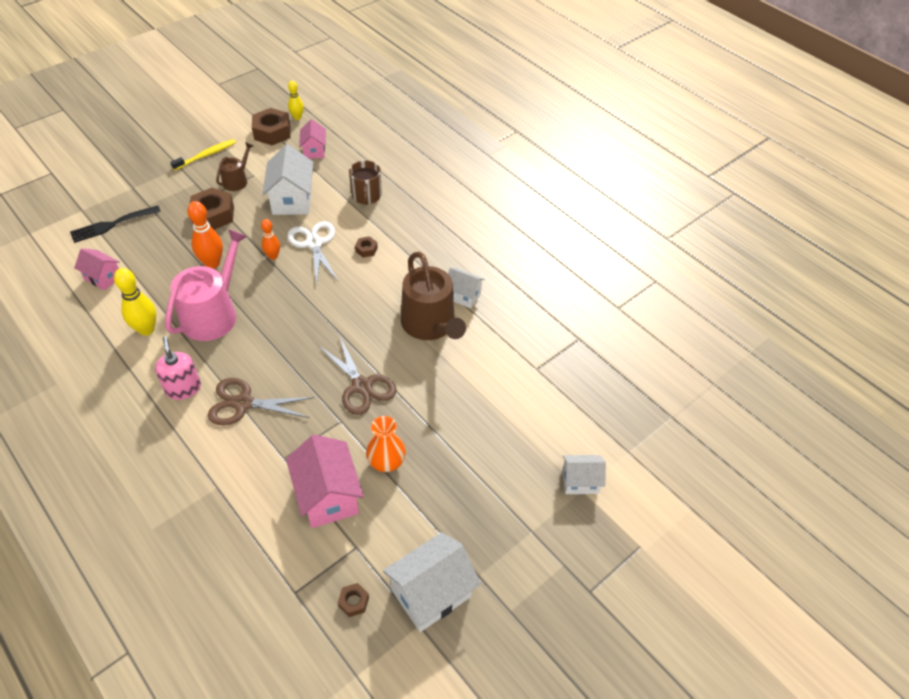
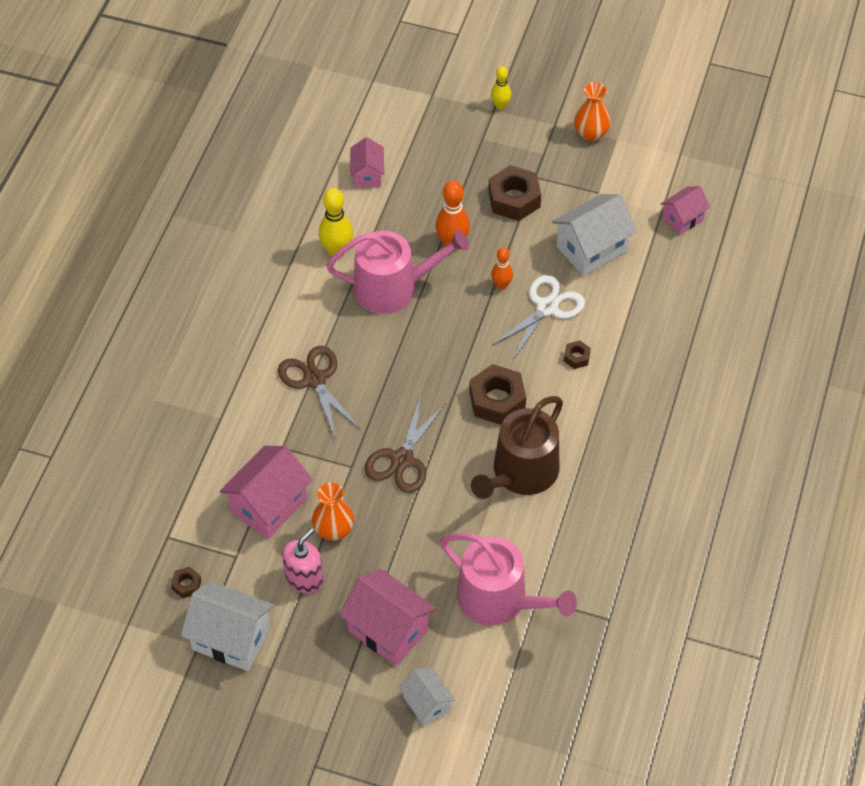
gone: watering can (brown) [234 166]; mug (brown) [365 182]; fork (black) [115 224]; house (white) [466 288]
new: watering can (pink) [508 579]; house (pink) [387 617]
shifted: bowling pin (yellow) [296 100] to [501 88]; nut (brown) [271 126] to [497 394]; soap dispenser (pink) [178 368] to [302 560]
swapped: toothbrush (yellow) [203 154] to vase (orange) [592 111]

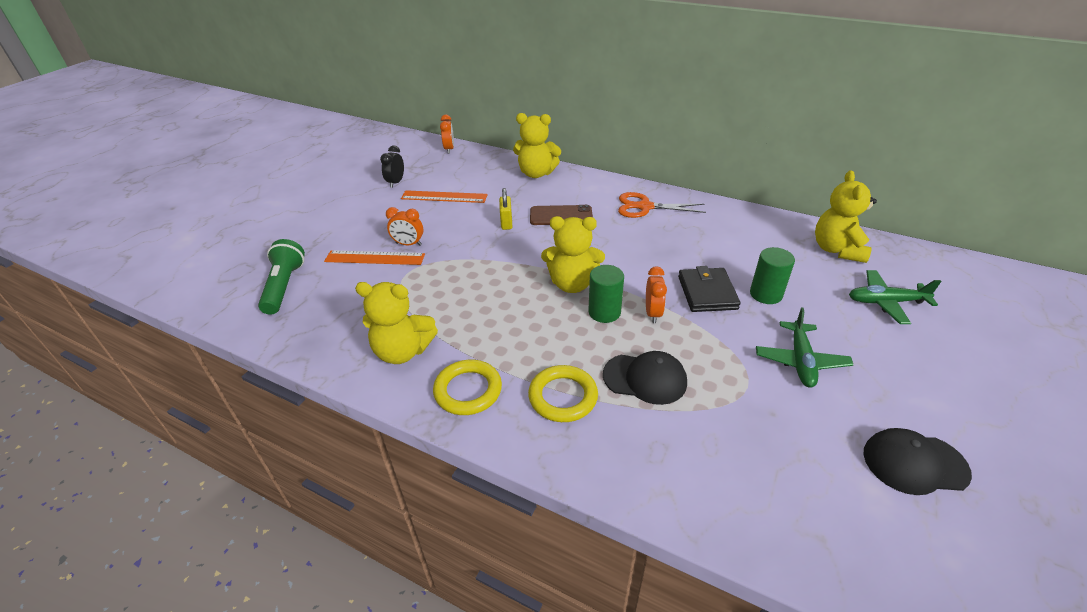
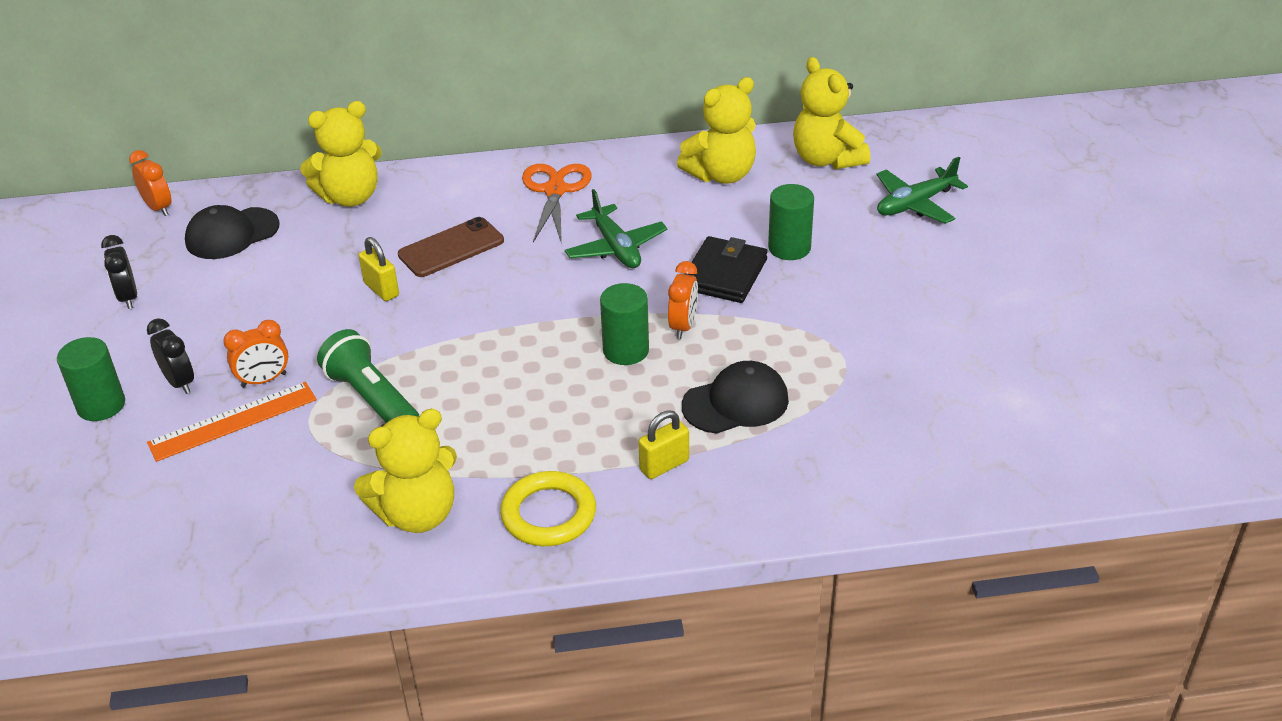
gone: ruler (orange) [444 196]
new: clock (black) [170 356]; cylinder (green) [91 379]
shifted: teddy bear (yellow) [573 254] to [716 130]; flashlight (green) [281 277] to [368 376]; plane (green) [804 347] to [616 228]; cap (black) [917 461] to [232 232]
swapped: ring (yellow) [563 393] to padlock (yellow) [663 444]
rotated: scissors (orange) [662 205] = [557 204] 120 degrees clockwise; clock (orange) [656 294] = [683 300] 45 degrees clockwise; wallet (black) [709 289] = [727 269] 60 degrees clockwise

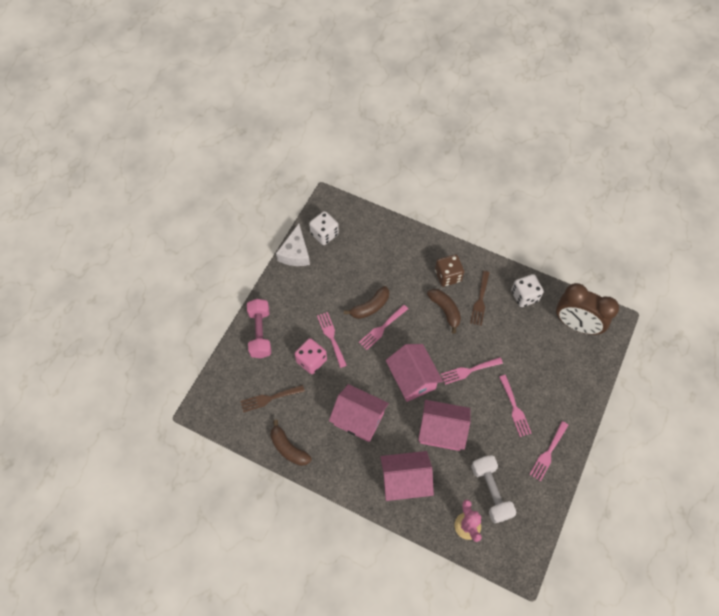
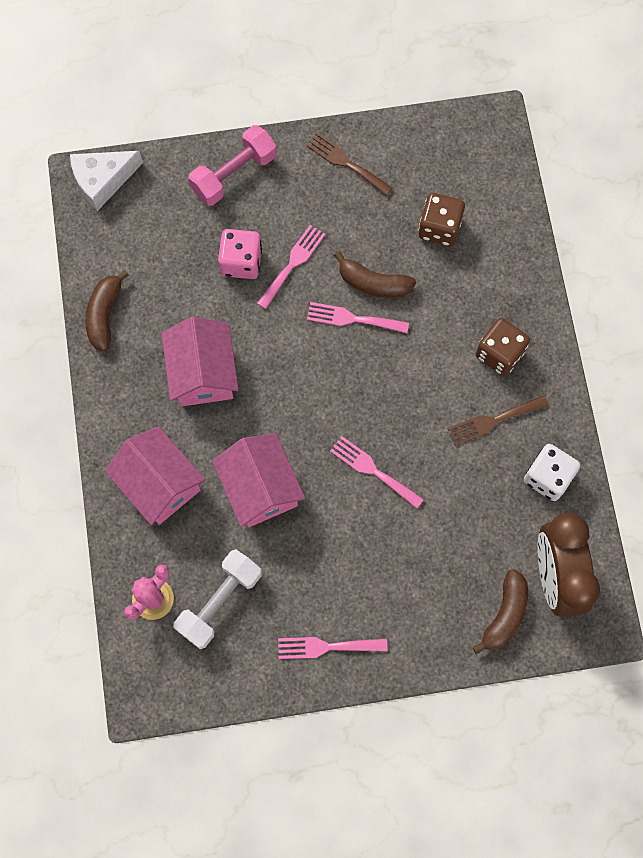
gone: dice (white) [324 228]; house (pink) [414 373]; fork (pink) [515 406]
new: dice (brown) [441 219]
shifted: cheese (white) [293 245] to [106 181]; banana (brown) [444 311] to [500 611]; fork (brown) [272 398] to [349 164]

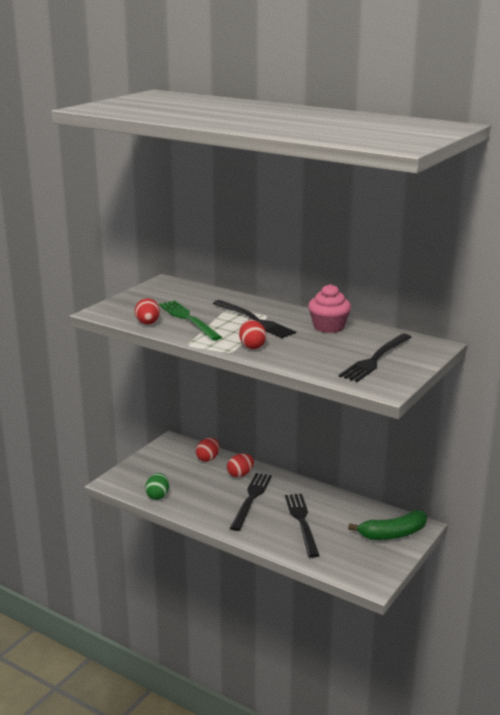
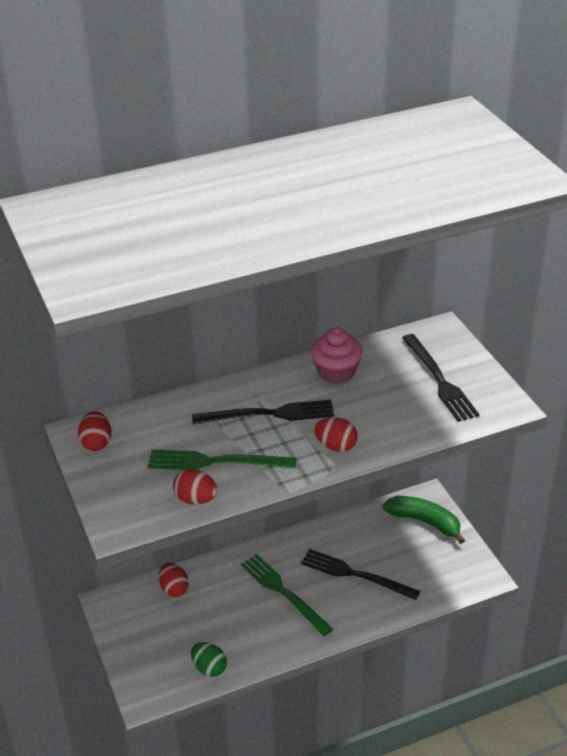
shifted: egg (red) [240 465] to [94 431]
repainted: fork (black) [251 502] to fork (green) [287 595]
rotated: banana (green) [387 525] = [424 520] 75 degrees counterclockwise

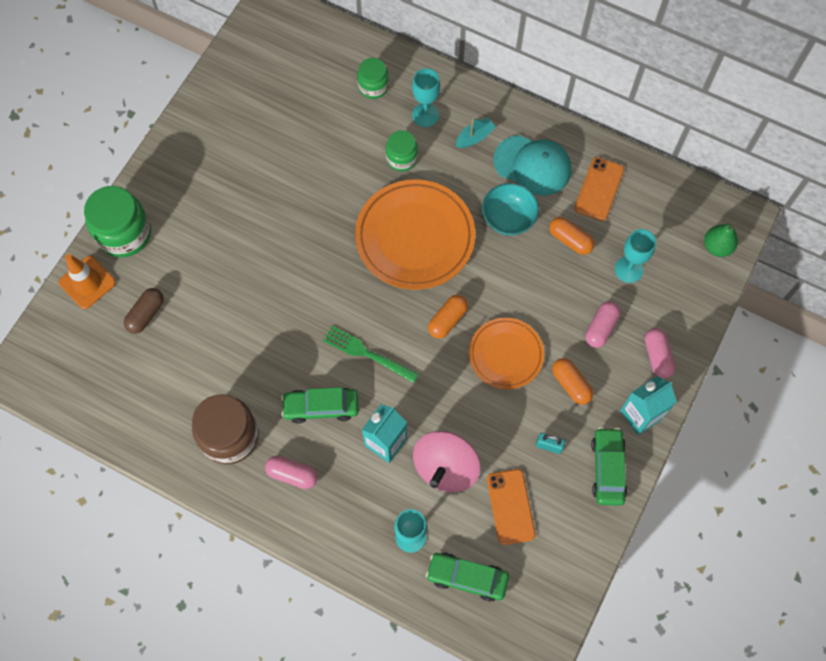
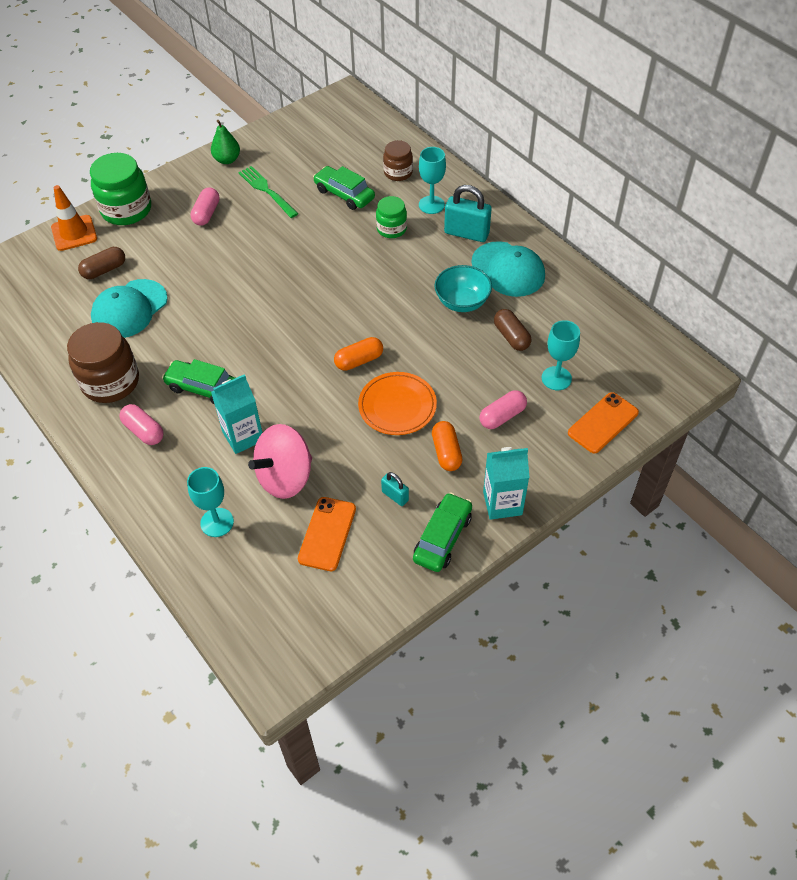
gone: plate (orange) [415 234]
new: cap (turquoise) [129 308]
shifted: phone (orange) [599 189] to [603 423]; pear (green) [721 240] to [225 142]; fork (green) [371 354] to [268 192]; capsule (pink) [660 353] to [205 206]; car (green) [467 577] to [344 188]
swapped: boat (turquoise) [476 132] to padlock (turquoise) [468 213]
repainted: jar (green) [373 78] to jar (brown) [398 160]; capsule (orange) [571 236] to capsule (brown) [512 330]

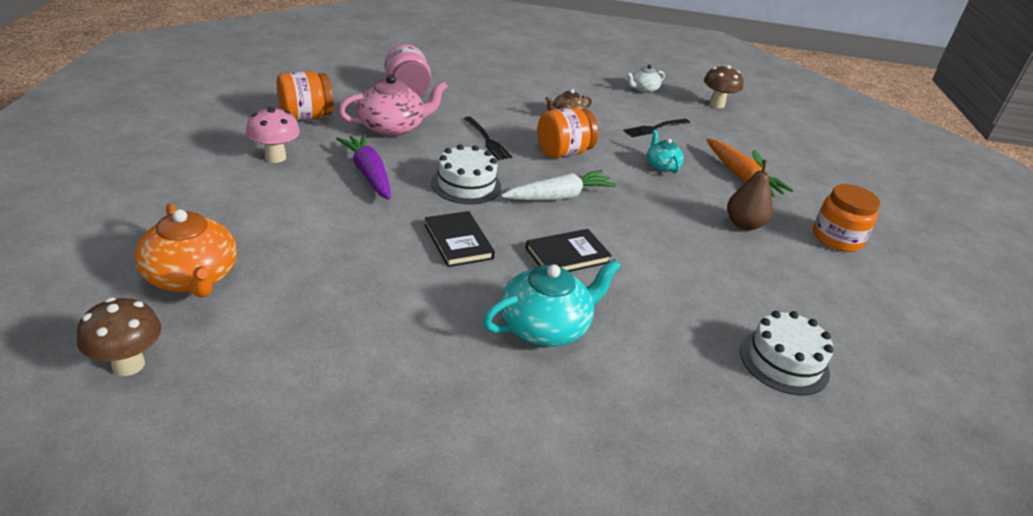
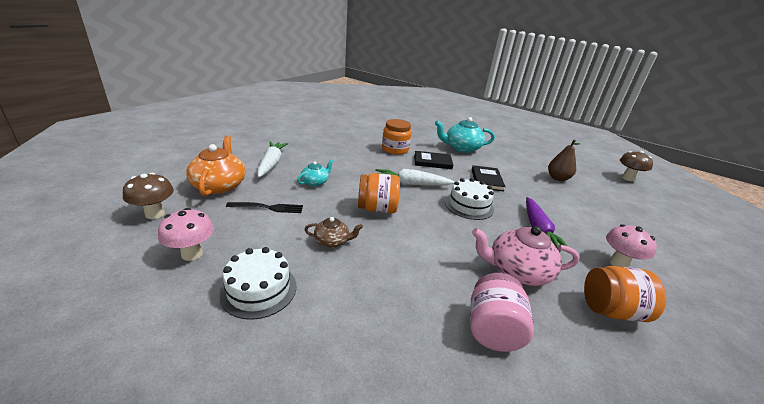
gone: fork (black) [488 138]
shifted: pear (brown) [750 190] to [564 160]; jar (orange) [846 218] to [397 137]; teapot (orange) [186 250] to [215 165]; cake (white) [786 353] to [257 283]
swapped: teapot (white) [646 79] to mushroom (pink) [186 234]
repainted: carrot (orange) [750 167] to carrot (white) [272 159]
rotated: teapot (turquoise) [665 151] = [315 172] 150 degrees counterclockwise

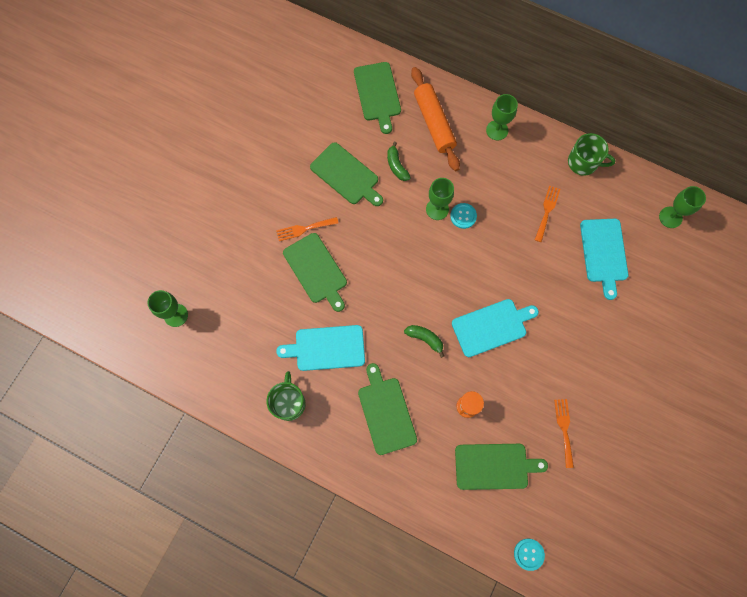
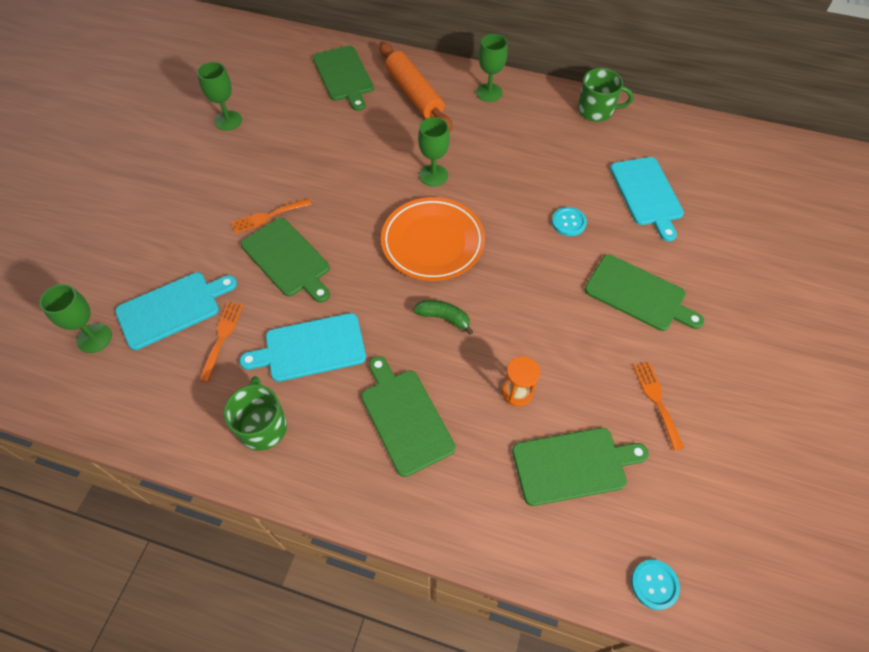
gone: banana (green) [399 161]
new: plate (orange) [433 239]
shifted: cutting board (green) [346 174] to [644 293]; fork (orange) [547 214] to [221 342]; goblet (green) [682 207] to [219 96]; button (turquoise) [463 216] to [569 221]; cutting board (turquoise) [495 328] to [176 311]

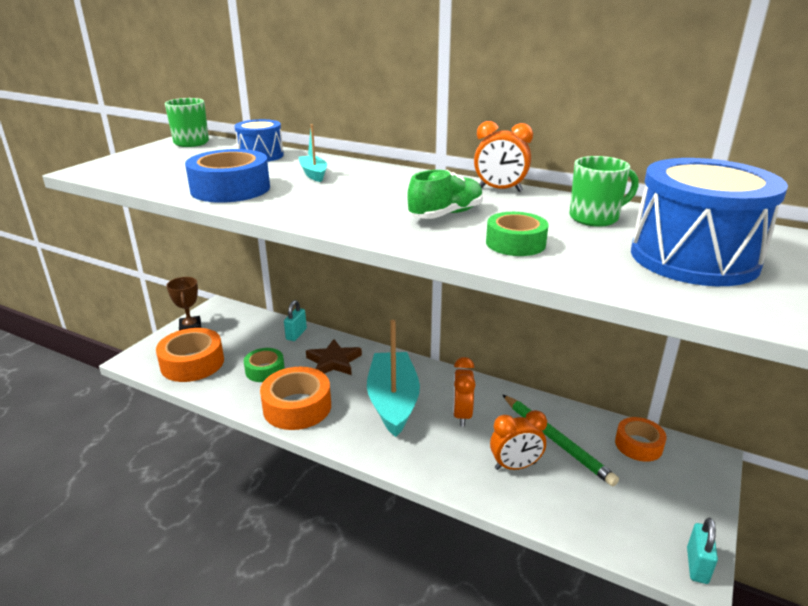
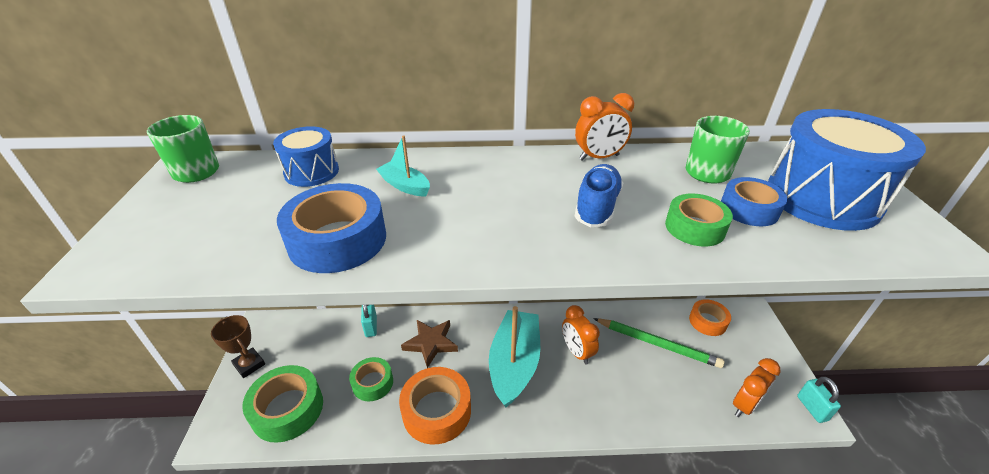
new: tape (blue) [754 201]
shifted: clock (orange) [518 440] to [757 387]
repainted: shoe (green) [445 194] to shoe (blue) [599 195]; tape (orange) [190 355] to tape (green) [282 404]
rotated: boat (turquoise) [393 378] = [514 356] 45 degrees clockwise

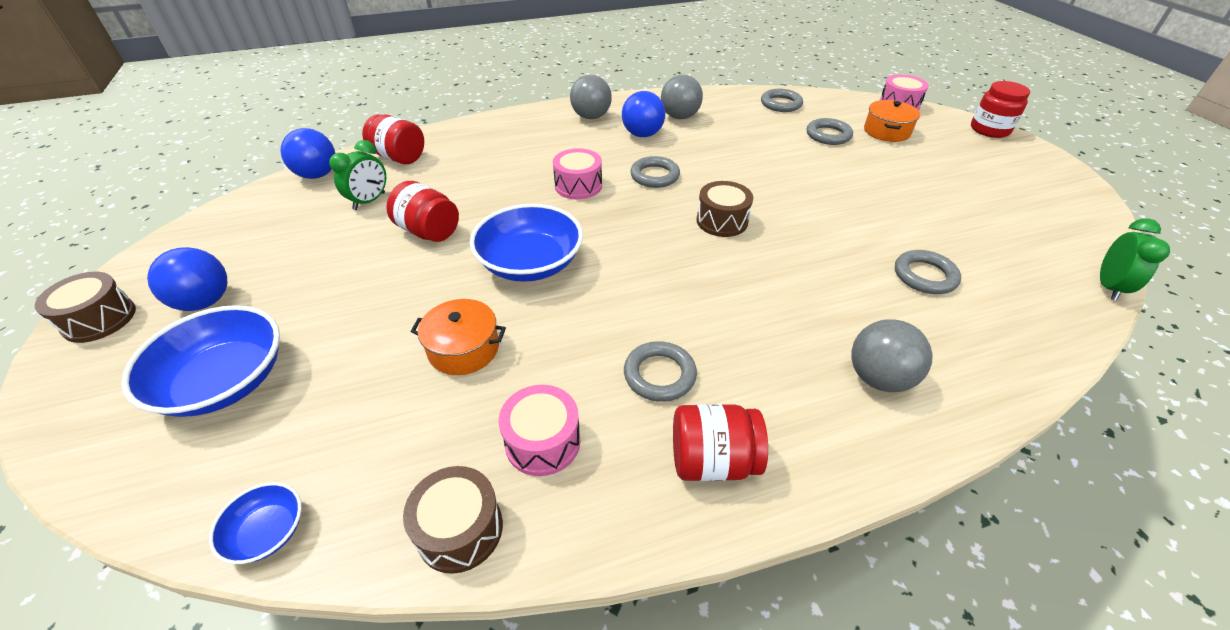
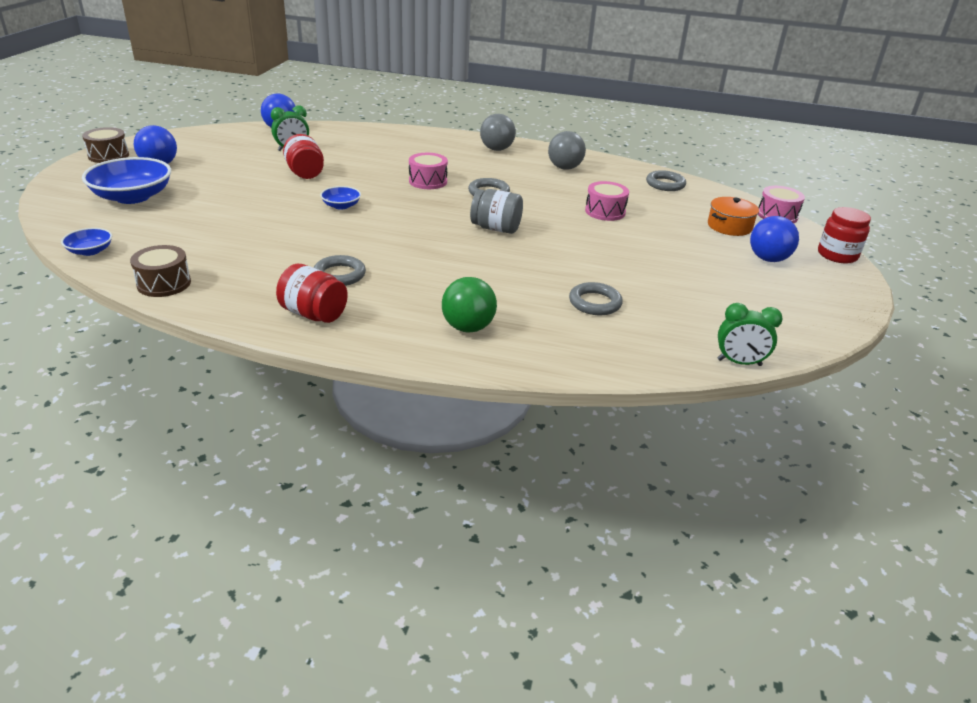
gone: jar (red) [393 139]; ring (grey) [830 131]; pot (orange) [458 337]
shifted: ball (blue) [643 114] to [774 239]; drum (pink) [539 430] to [607 201]
swapped: drum (brown) [724 209] to jar (grey) [496 211]
repainted: ball (grey) [892 355] to ball (green) [469 304]
rotated: clock (green) [1135 259] = [750 334] 45 degrees clockwise
scaled: bowl (blue) [526 243] = [340 198] x0.50

